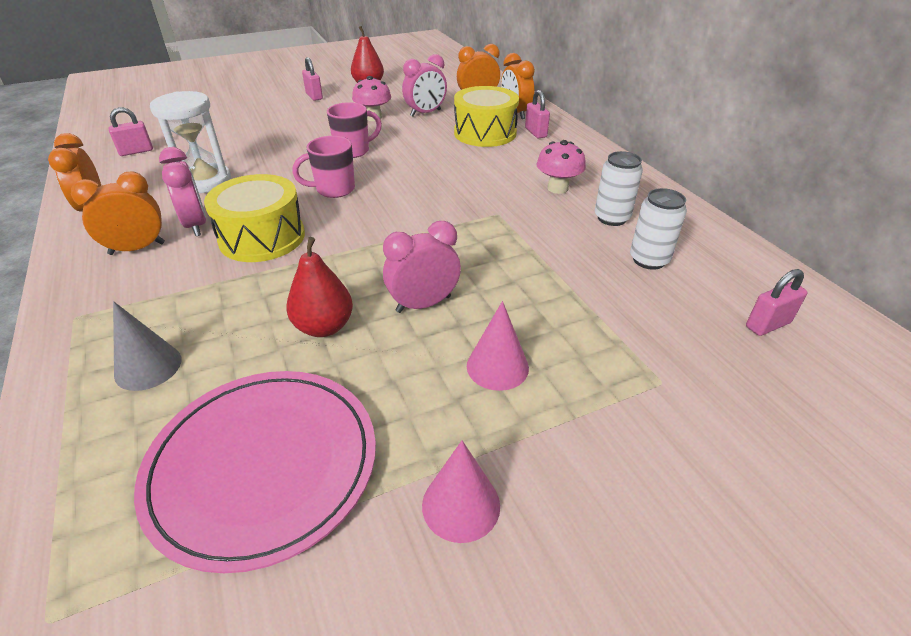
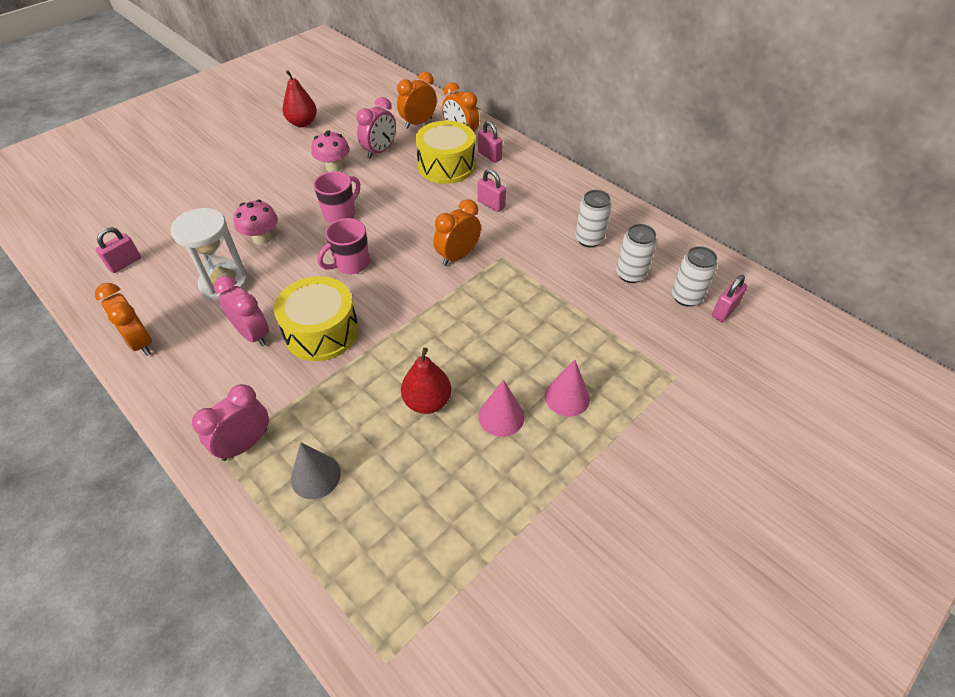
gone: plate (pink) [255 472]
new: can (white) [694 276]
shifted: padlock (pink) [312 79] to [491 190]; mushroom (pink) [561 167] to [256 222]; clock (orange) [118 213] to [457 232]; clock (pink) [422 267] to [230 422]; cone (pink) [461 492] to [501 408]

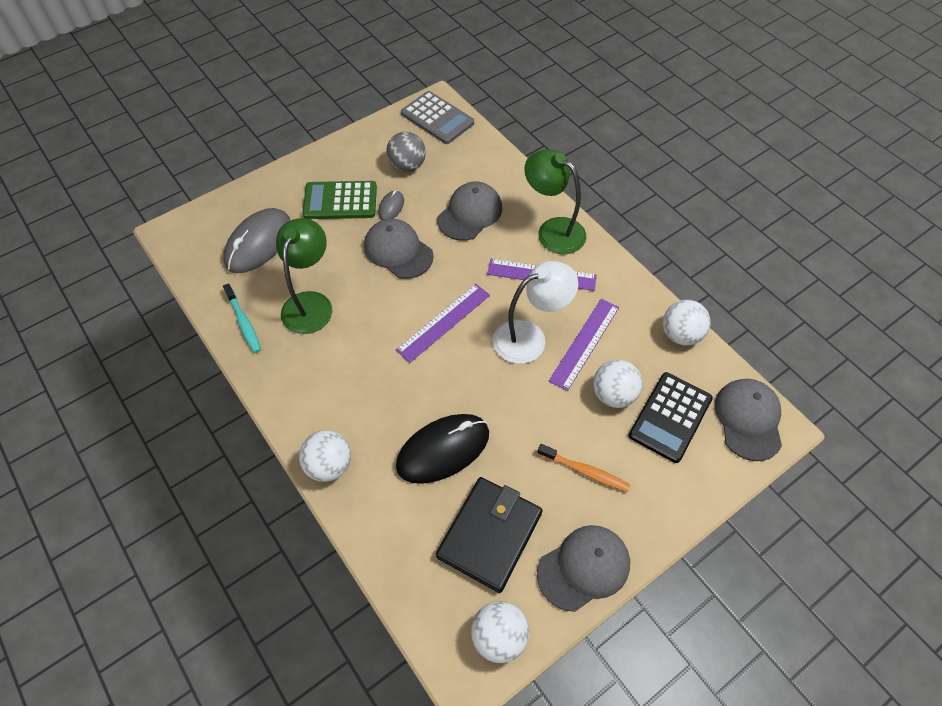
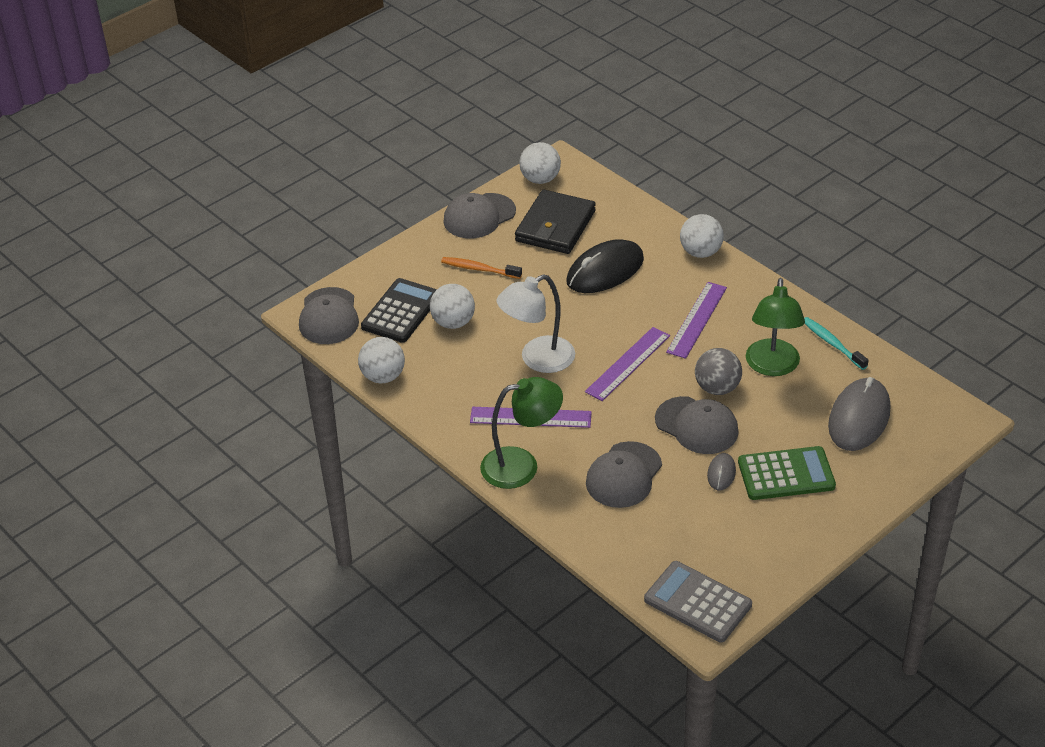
shifted: ball (grey) [406 152] to [718 371]; ruler (purple) [584 345] to [696 320]
rotated: lamp (green) [555 201] = [521 433] 45 degrees counterclockwise

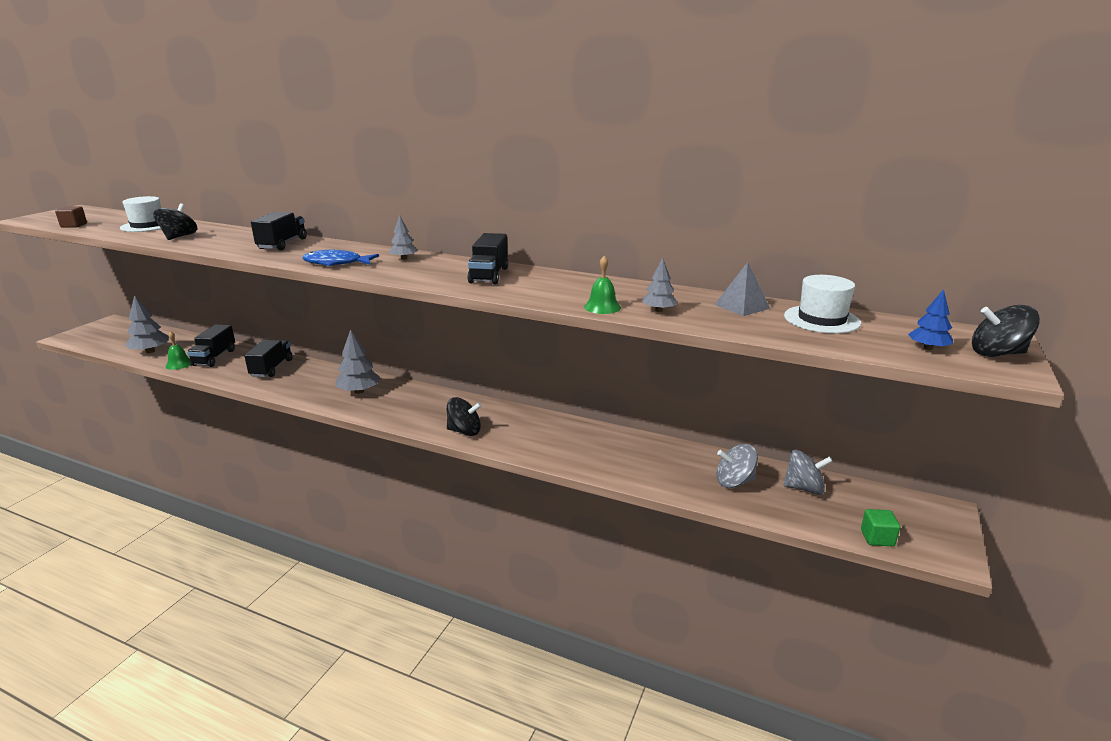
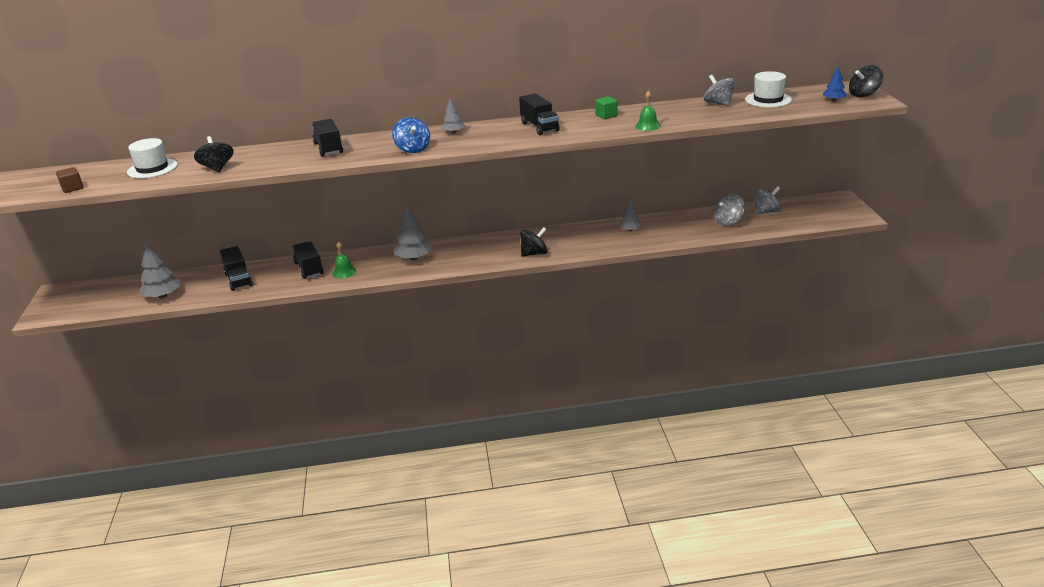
shifted: tree (grey) [660 285] to [630 215]; bell (green) [178 350] to [344 260]; cube (green) [880 527] to [606 107]
swapped: fish (blue) [340 258] to spinning top (blue) [411 135]; pyramid (grey) [742 289] to spinning top (grey) [720 91]

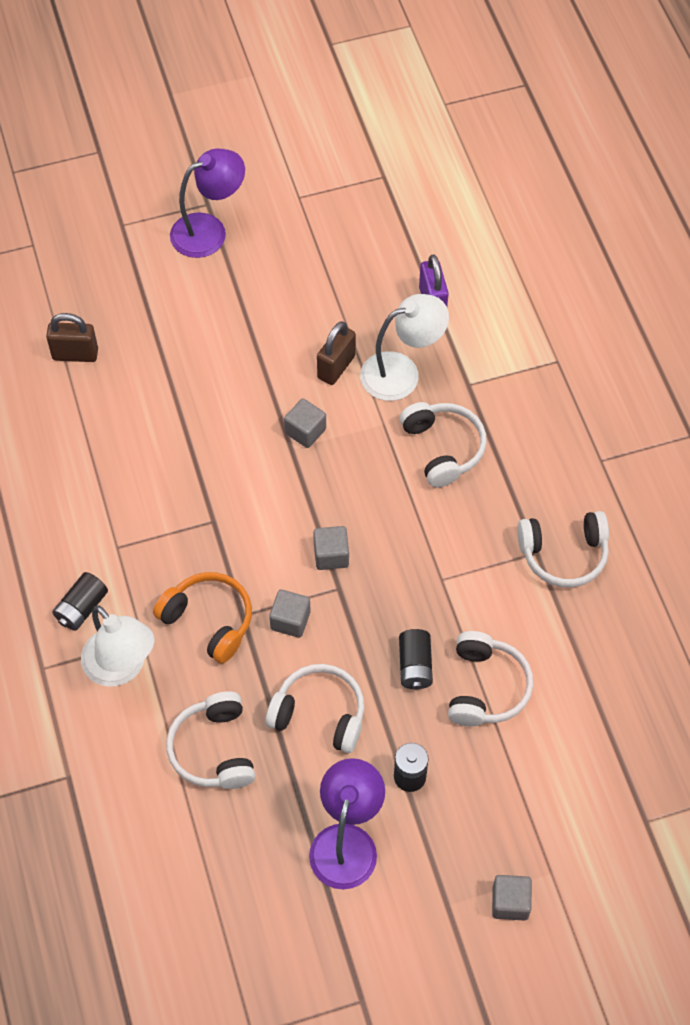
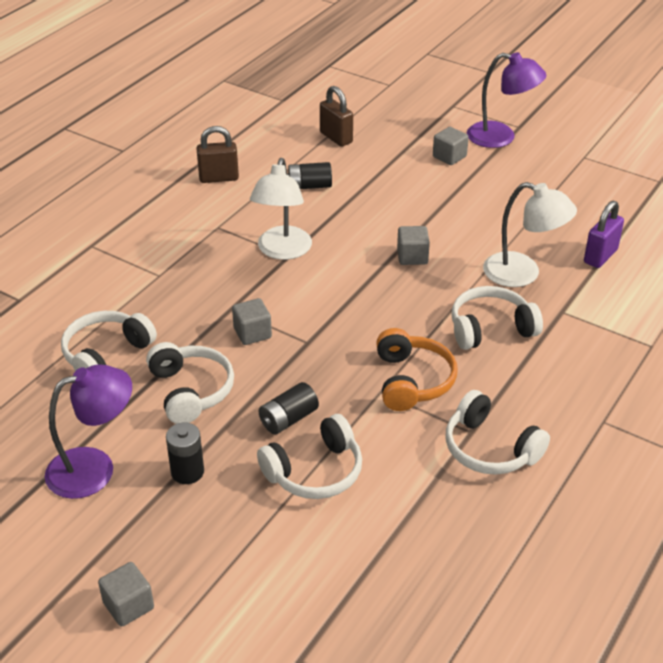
shifted: padlock (brown) [336 353] to [217 154]; cube (grey) [331 548] to [451 146]; battery (black) [80 601] to [309 175]; headphones (orange) [202 618] to [416 369]; lamp (white) [117 646] to [281 209]
rotated: headphones (white) [443 445] = [497 318] 135 degrees counterclockwise

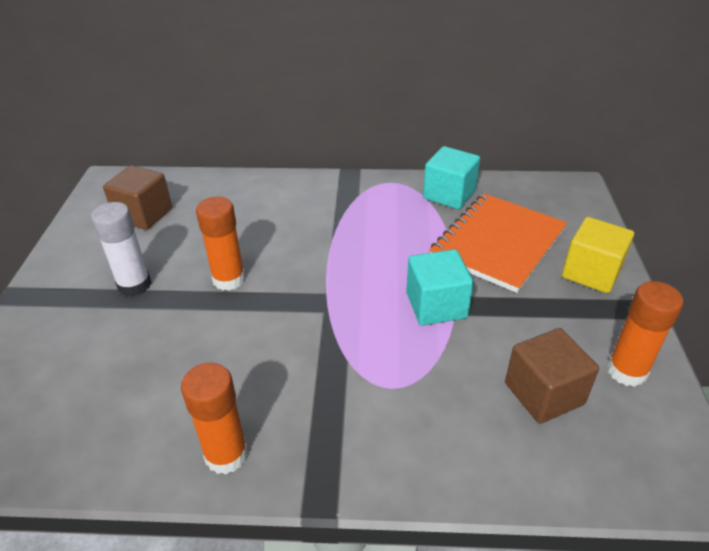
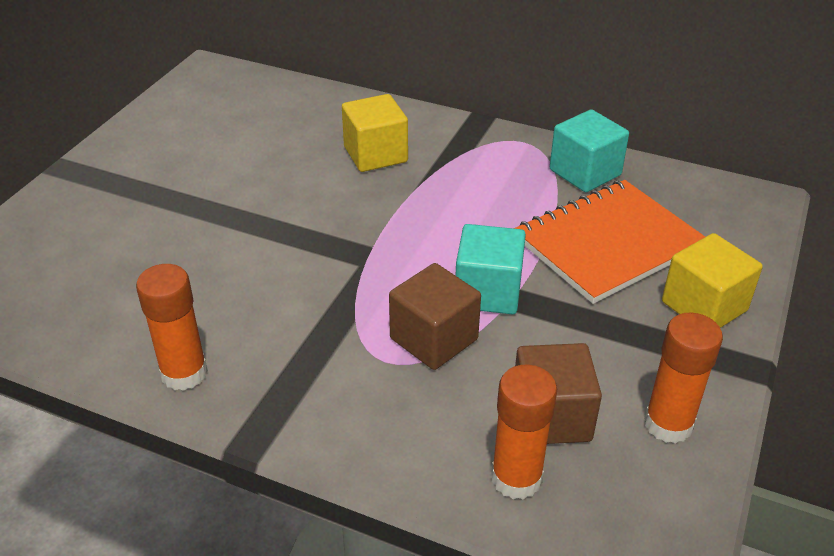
gone: glue stick (white) [121 249]
new: cube (yellow) [375 133]
shifted: cube (brown) [137 197] to [435 316]; glue stick (orange) [220 244] to [524 432]

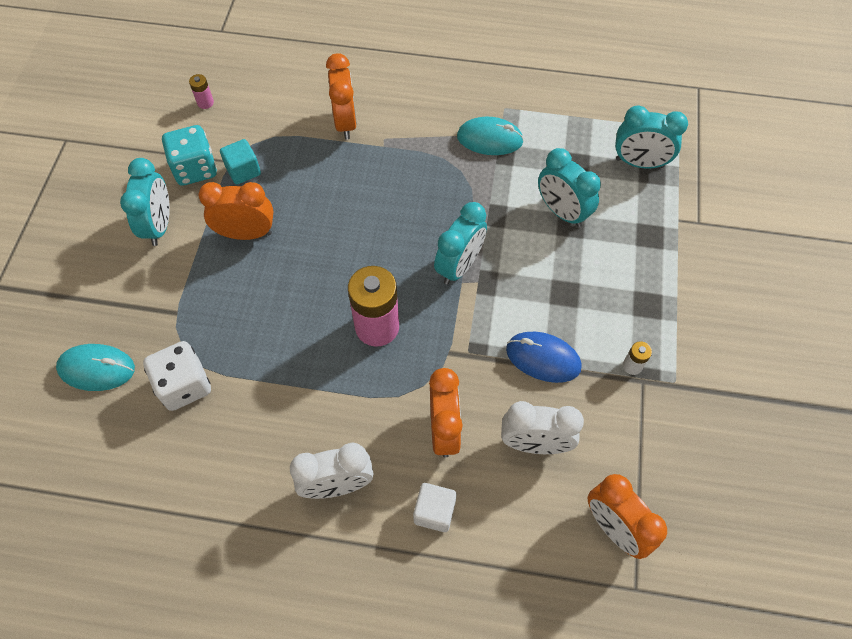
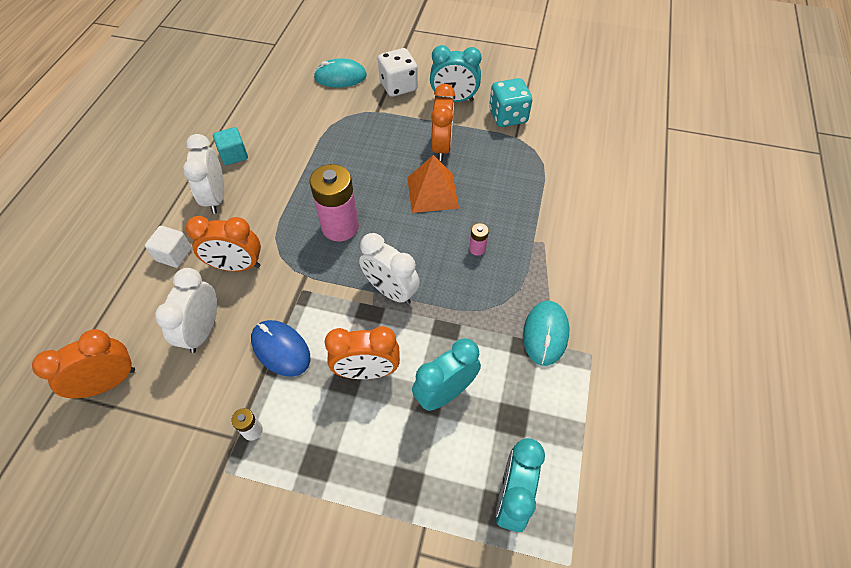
new: pyramid (orange) [433 184]
shifted: clock (orange) [341 96] to [362 352]; battery (pink) [201 91] to [479 239]; cube (turquoise) [240 162] to [230 146]; dice (white) [177 376] to [398 72]
repainted: clock (turquoise) [460 243] to clock (white) [389 269]
rotated: mouse (blue) [544 357] = [280 348] 75 degrees counterclockwise; mouse (turquoise) [95 367] = [340 72] 75 degrees clockwise

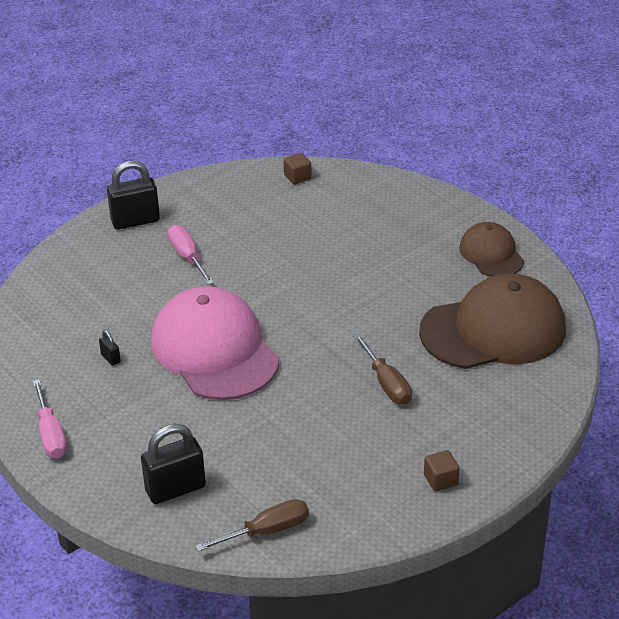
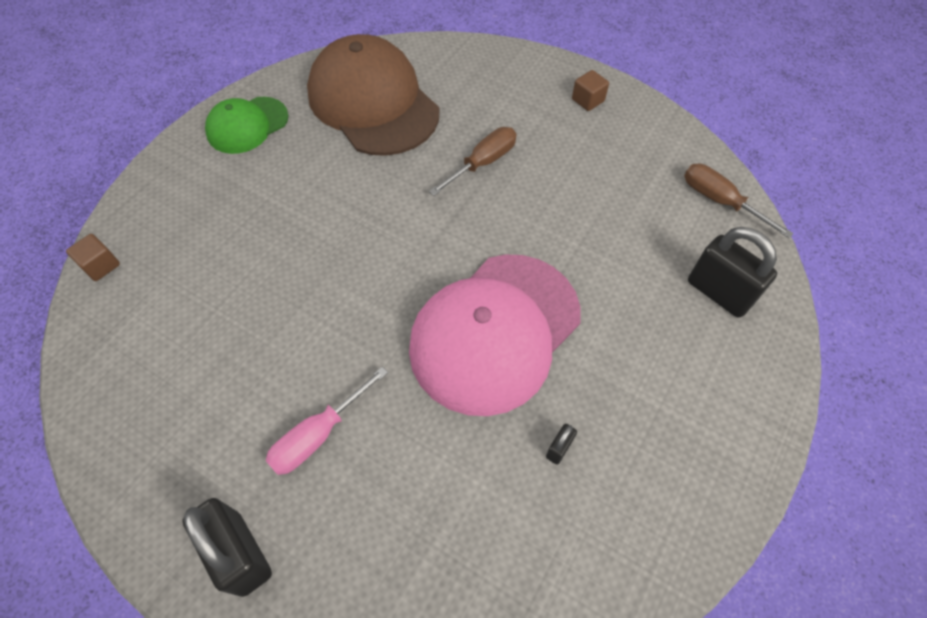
gone: screwdriver (pink) [50 418]
shifted: cube (brown) [297 169] to [93 257]
repainted: cap (brown) [491 249] to cap (green) [247 125]

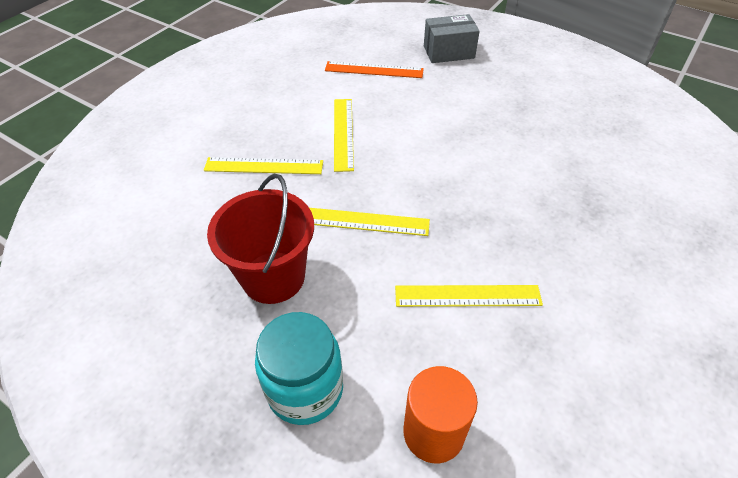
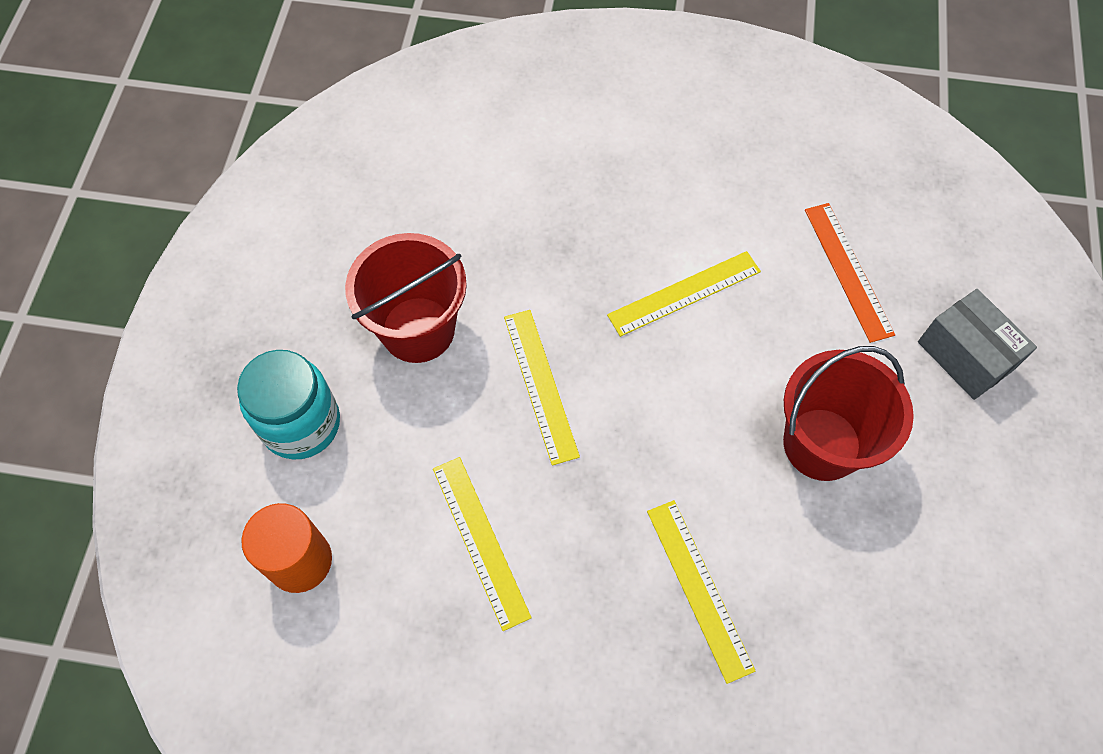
new: bucket (red) [848 413]
shifted: ruler (yellow) [263 165] to [701 592]

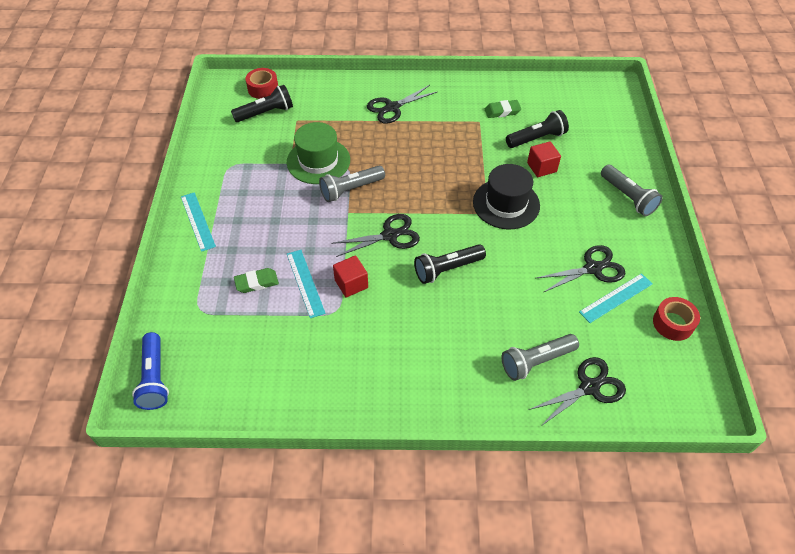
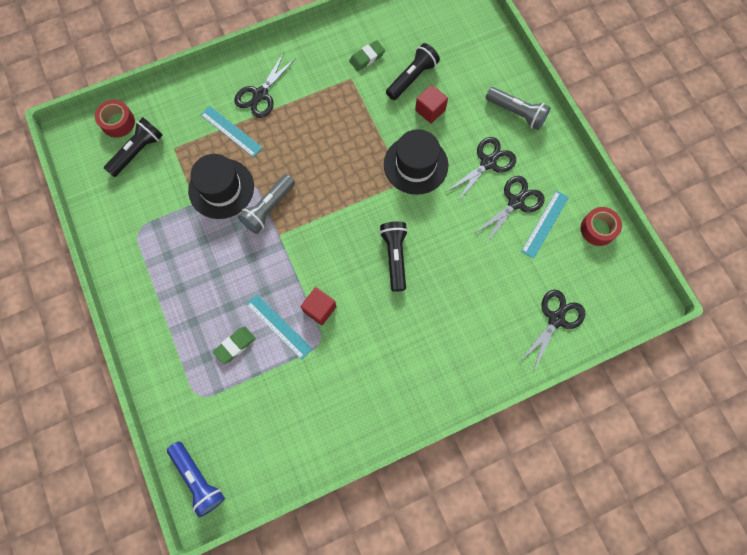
gone: flashlight (grey) [540 357]
shifted: ruler (turquoise) [198 222] to [231 131]; scissors (black) [375 235] to [481 169]
repainted: hat (green) [318 153] to hat (black) [221 186]
rotated: flashlight (black) [450 264] = [394 257] 135 degrees clockwise

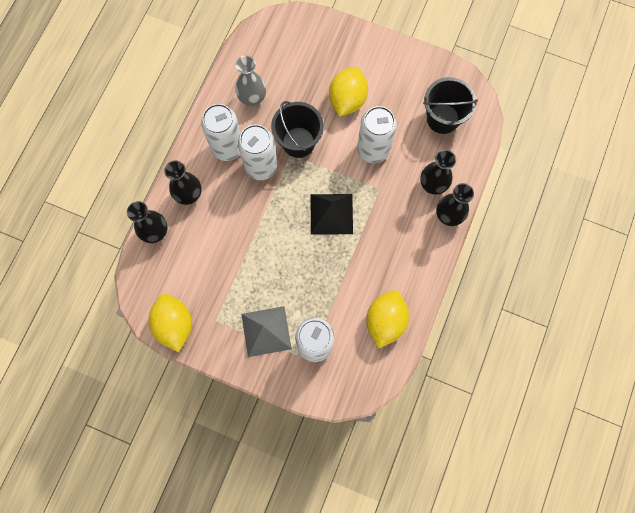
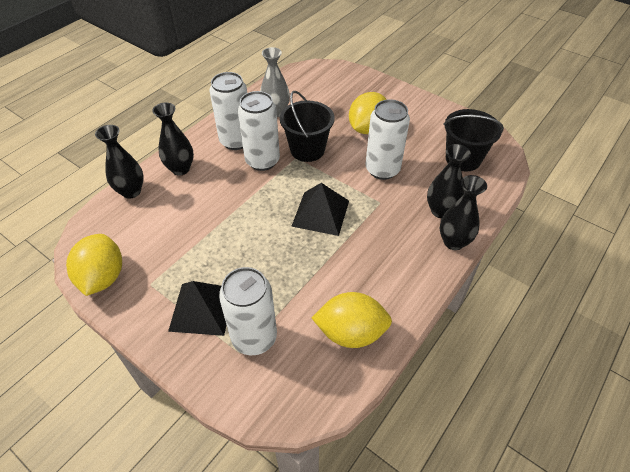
repainted: pyramid (grey) [266 331] to pyramid (black) [197 308]
rotated: lemon (yellow) [387 319] = [352 320] 60 degrees clockwise

